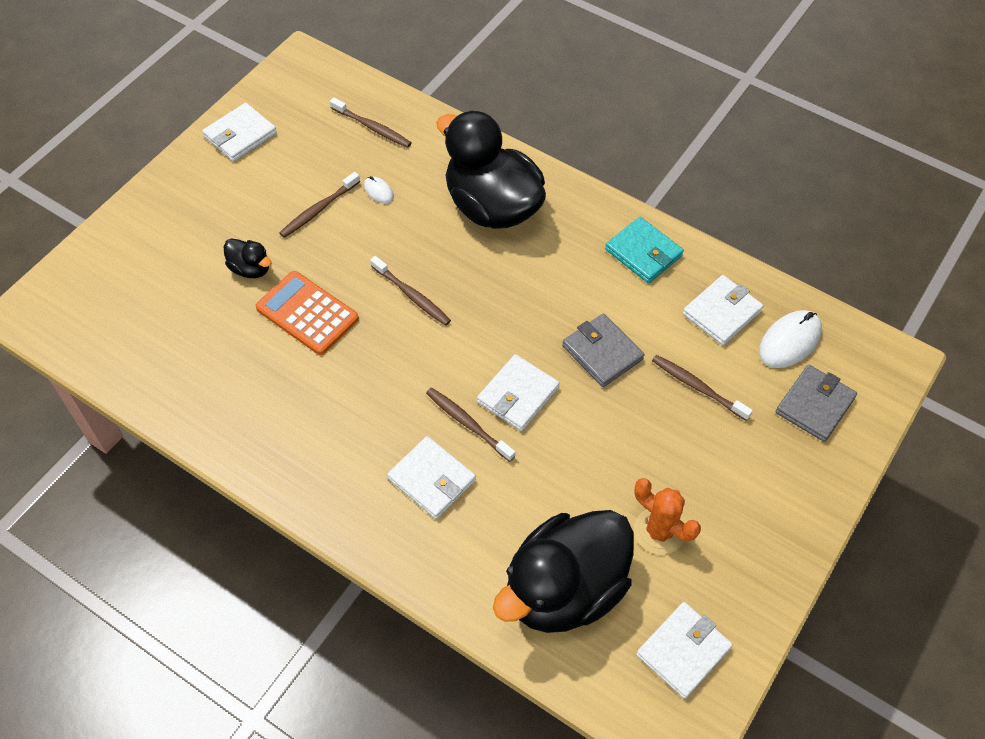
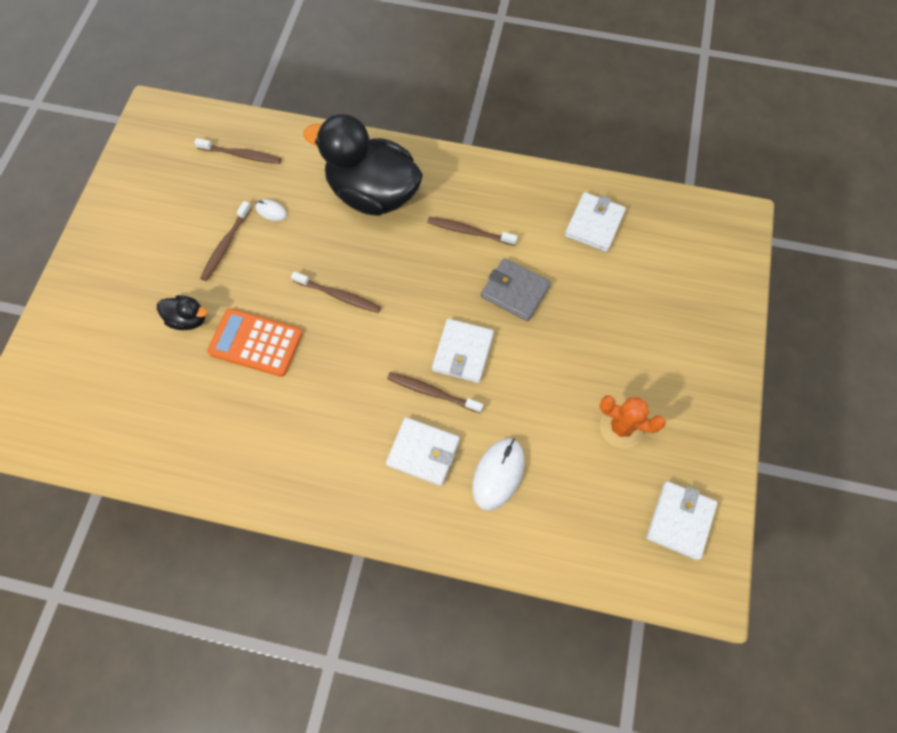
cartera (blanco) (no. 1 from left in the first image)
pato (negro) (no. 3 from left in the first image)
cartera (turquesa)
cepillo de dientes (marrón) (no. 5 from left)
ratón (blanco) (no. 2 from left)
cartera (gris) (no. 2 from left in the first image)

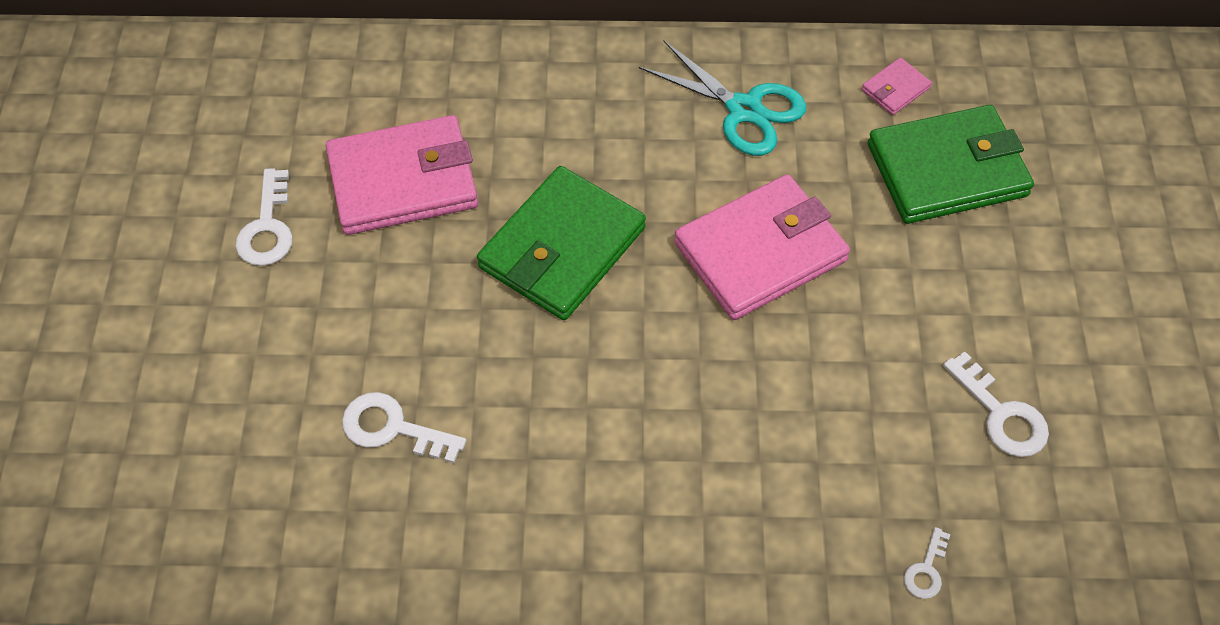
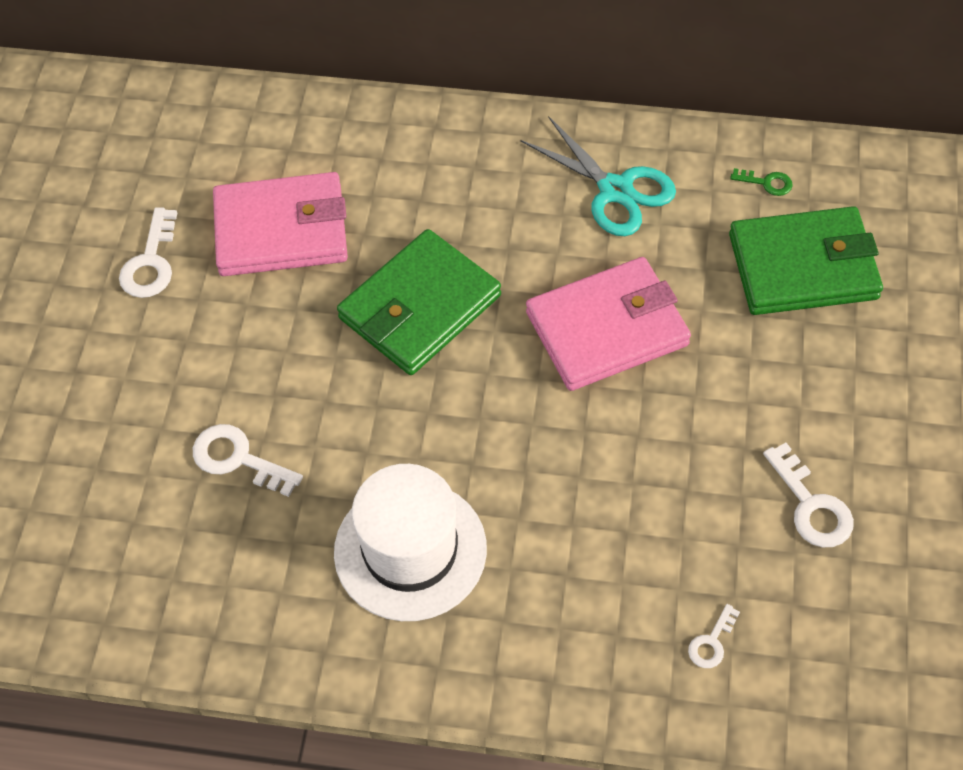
llave (verde)
sombrero (blanco)

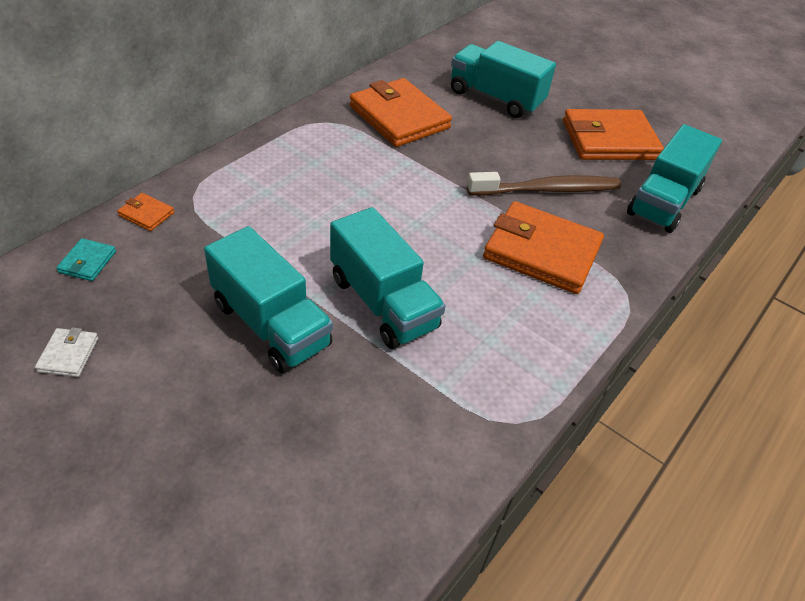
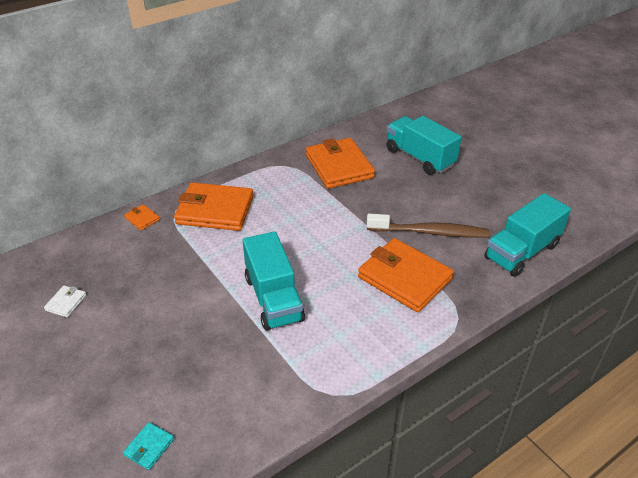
cartera (turquesa)
camión (turquesa) (no. 1 from left in the first image)
cartera (naranja) (no. 2 from left)

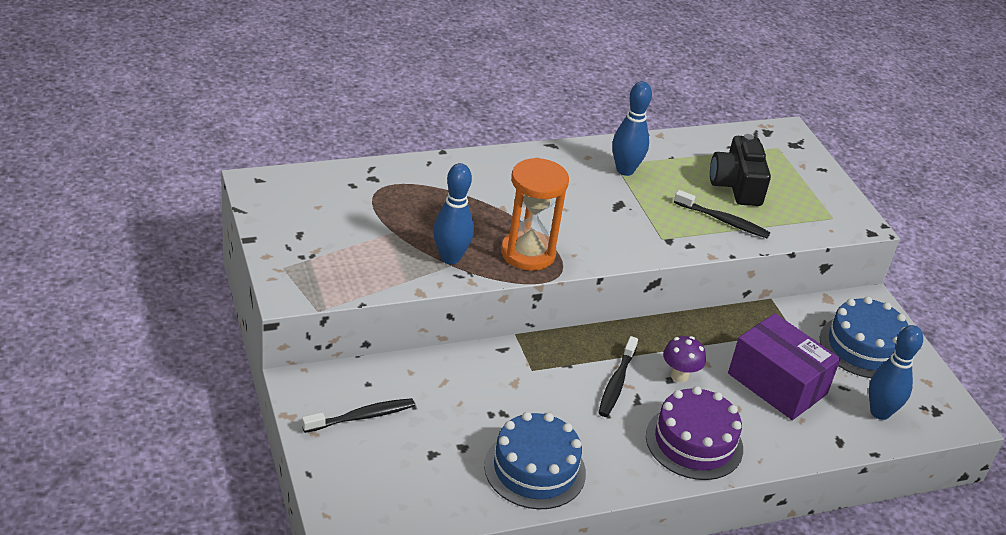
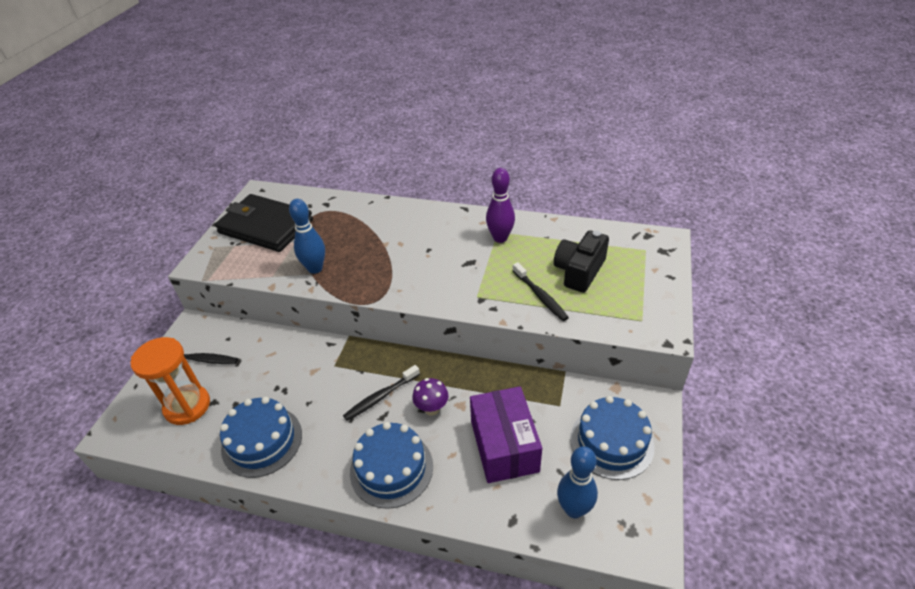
reloj de arena (naranja)
bolo (morado)
tarta (azul) (no. 2 from left)
cartera (negro)

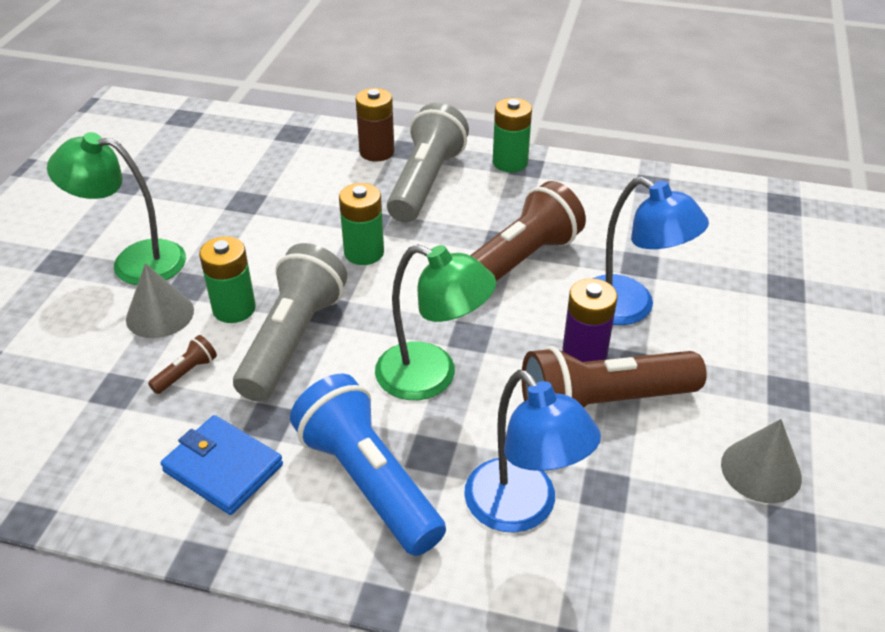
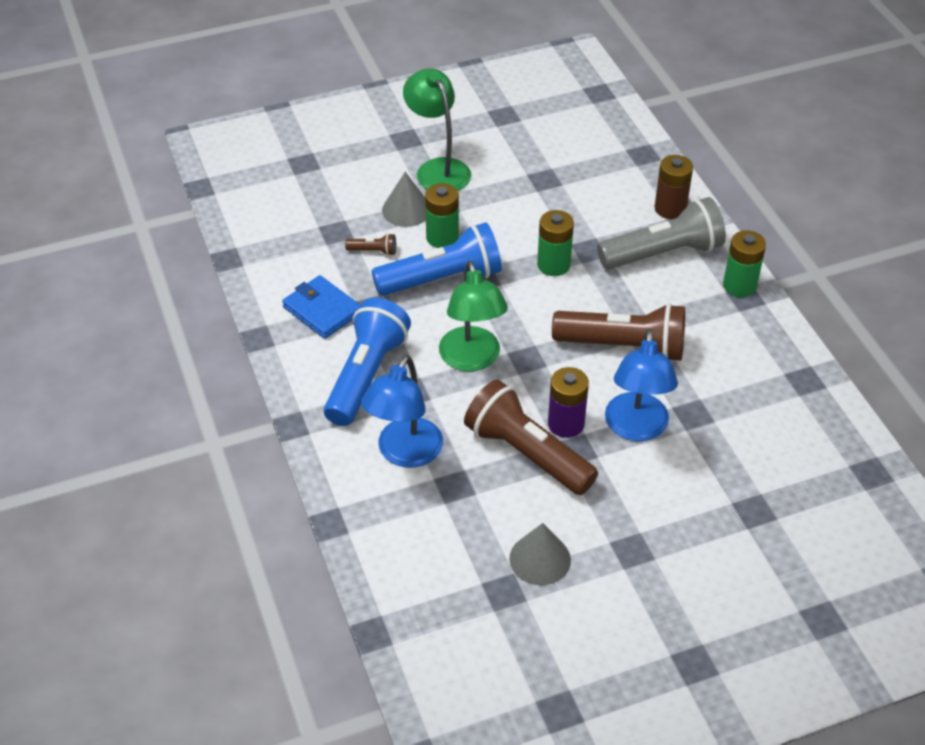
cartera (azul)
lámpara de mano (azul) (no. 2 from left)

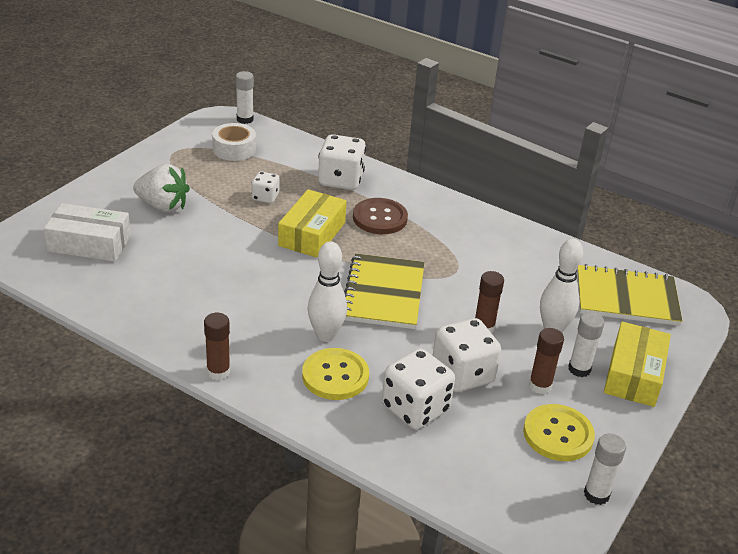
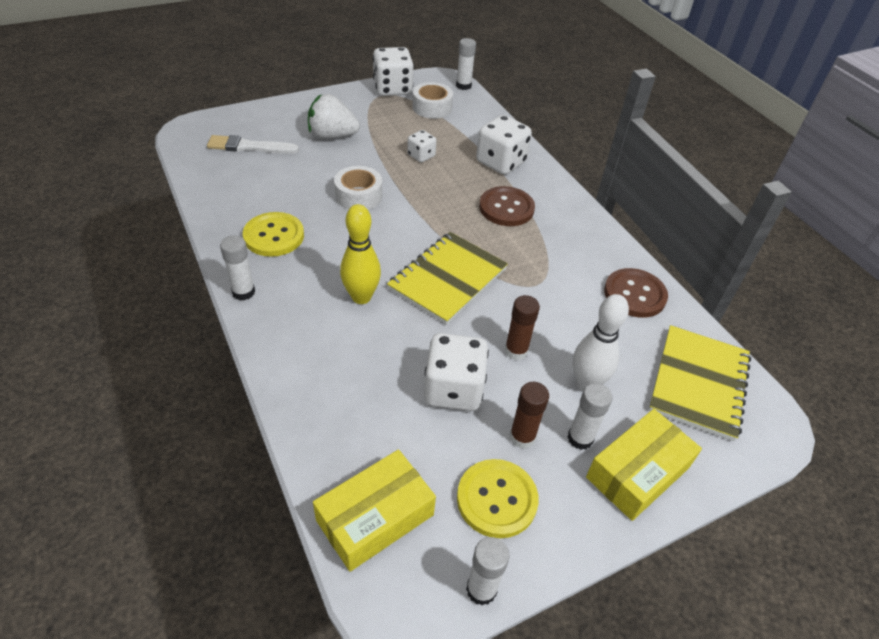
pincel (blanco)
fresa (blanco)
barra de pegamento (blanco) (no. 1 from left)
caja (amarillo) (no. 1 from left)
botón (amarillo) (no. 1 from left)
bolo (amarillo)
dado (blanco) (no. 1 from left)
cuaderno (amarillo) (no. 2 from left)
cinta adhesiva (blanco) (no. 1 from left)
botón (marrón) (no. 2 from left)

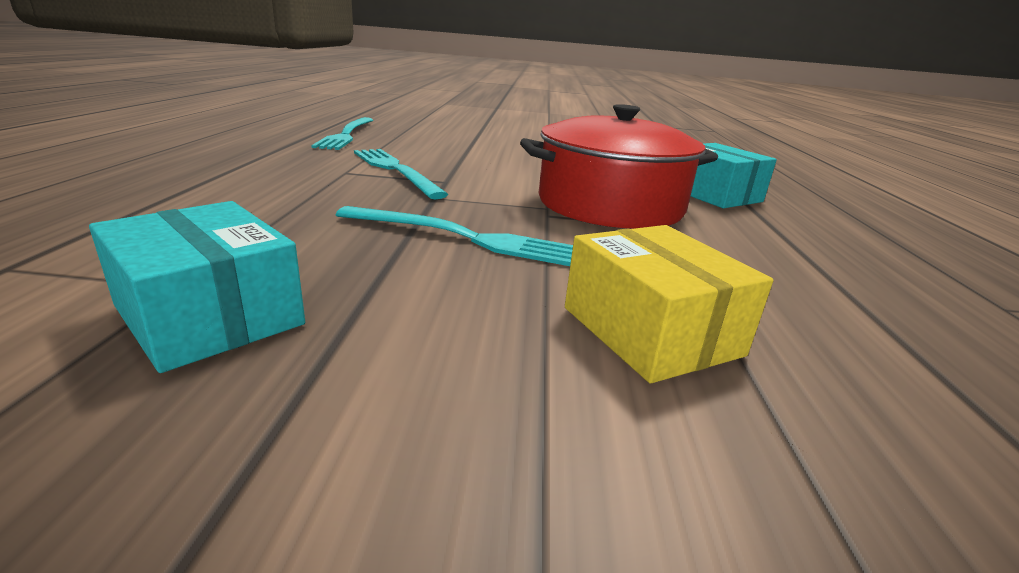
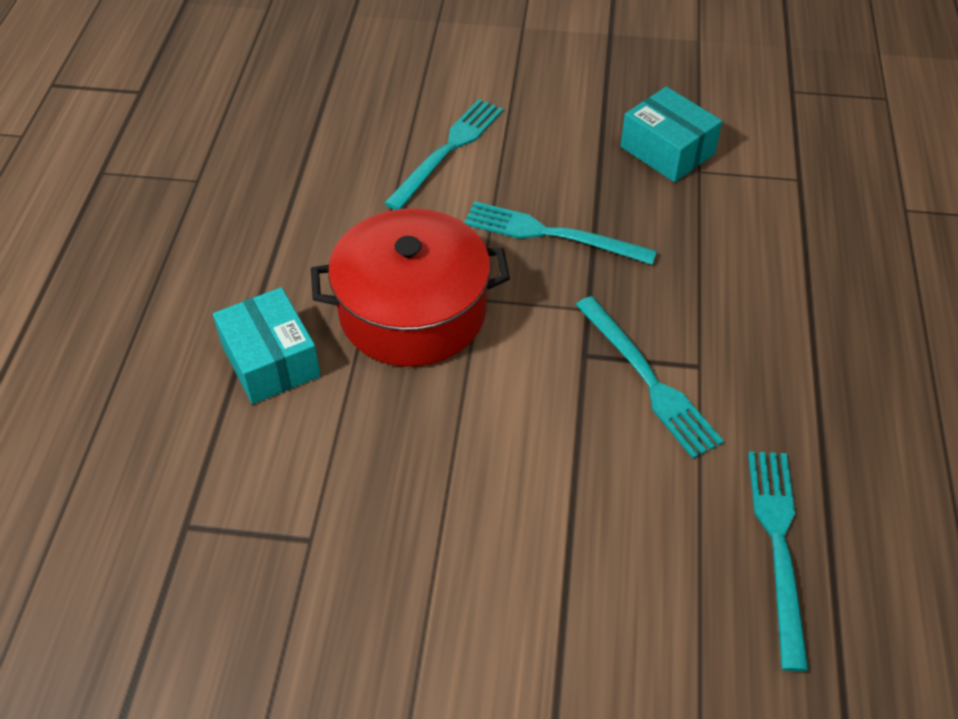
tenedor (turquesa) (no. 1 from left)

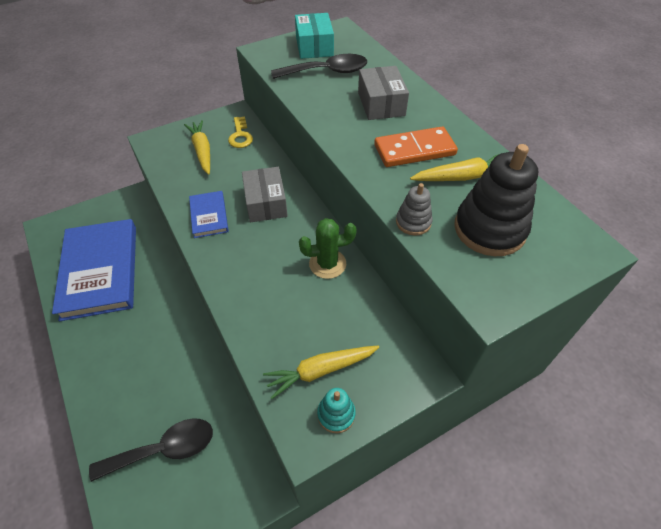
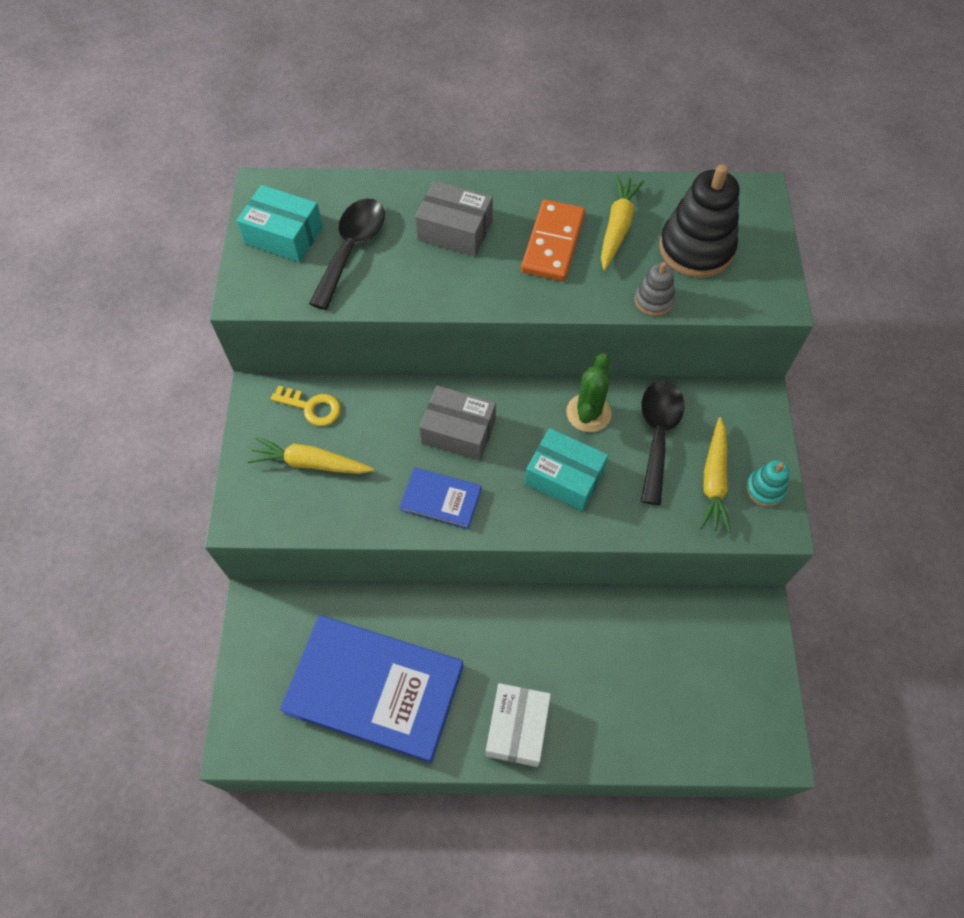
cuchara (negro) (no. 2 from left)
caja (blanco)
caja (turquesa) (no. 2 from left)

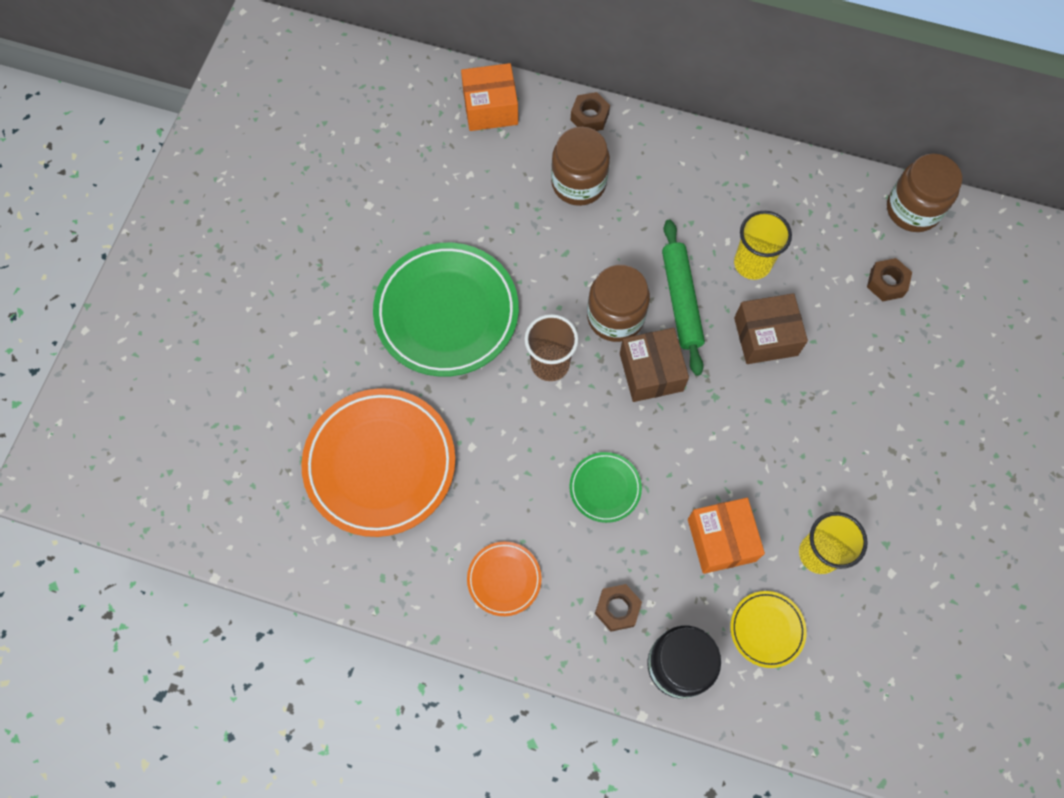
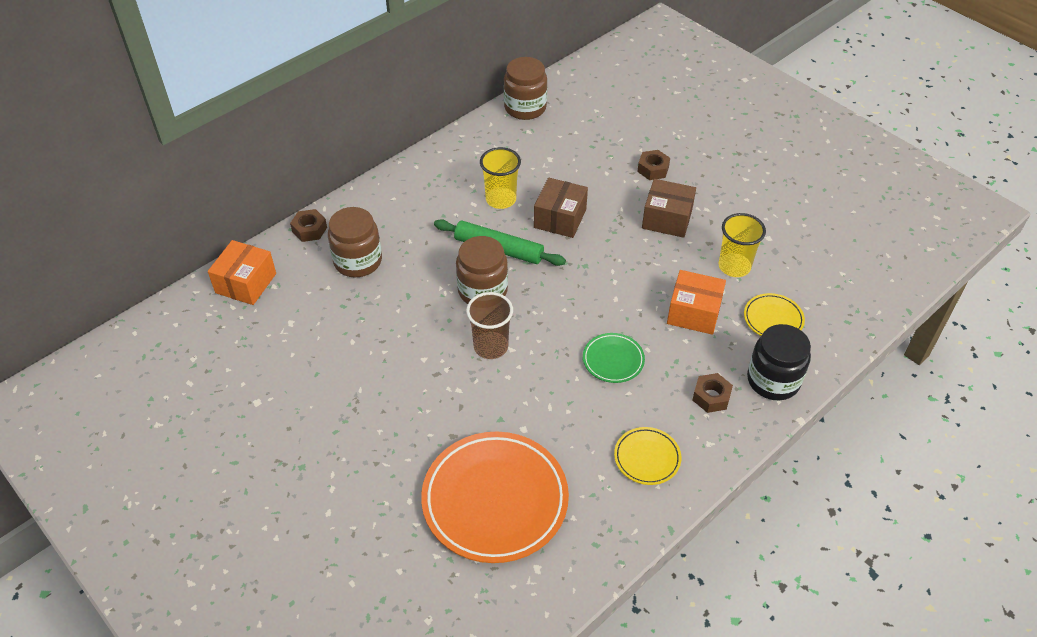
plato (verde) (no. 1 from left in the first image)
plato (amarillo) (no. 1 from left)
caja (marrón) (no. 2 from left)
tuerca (marrón) (no. 2 from left)

